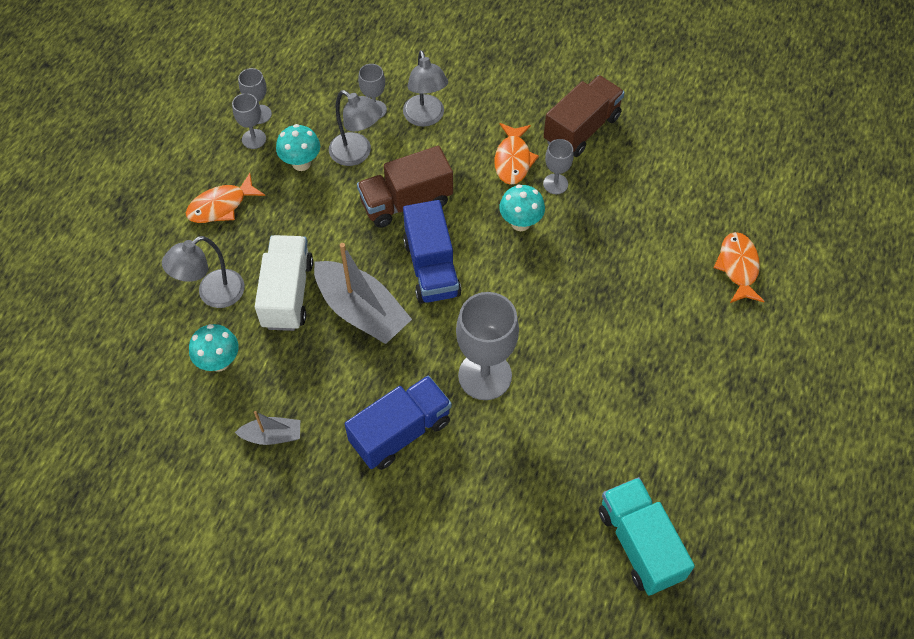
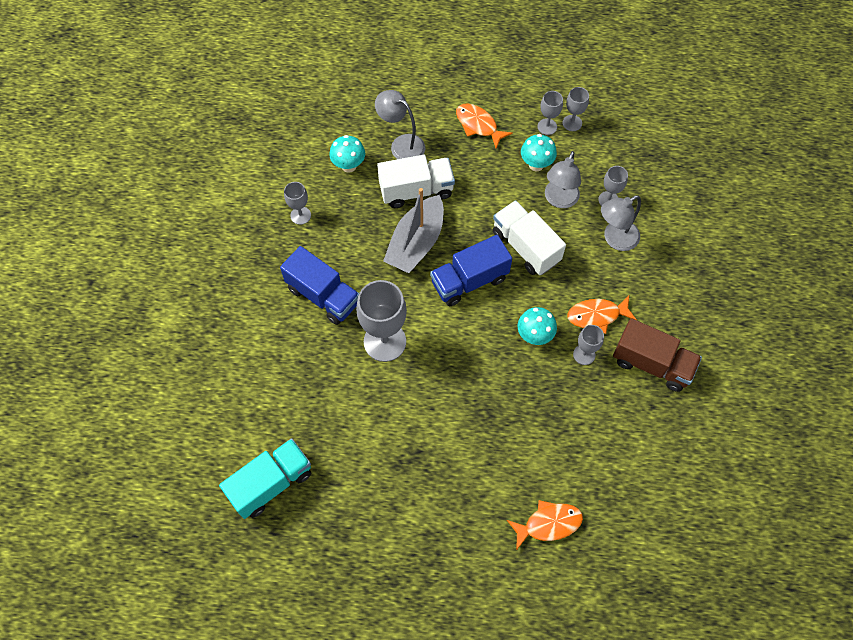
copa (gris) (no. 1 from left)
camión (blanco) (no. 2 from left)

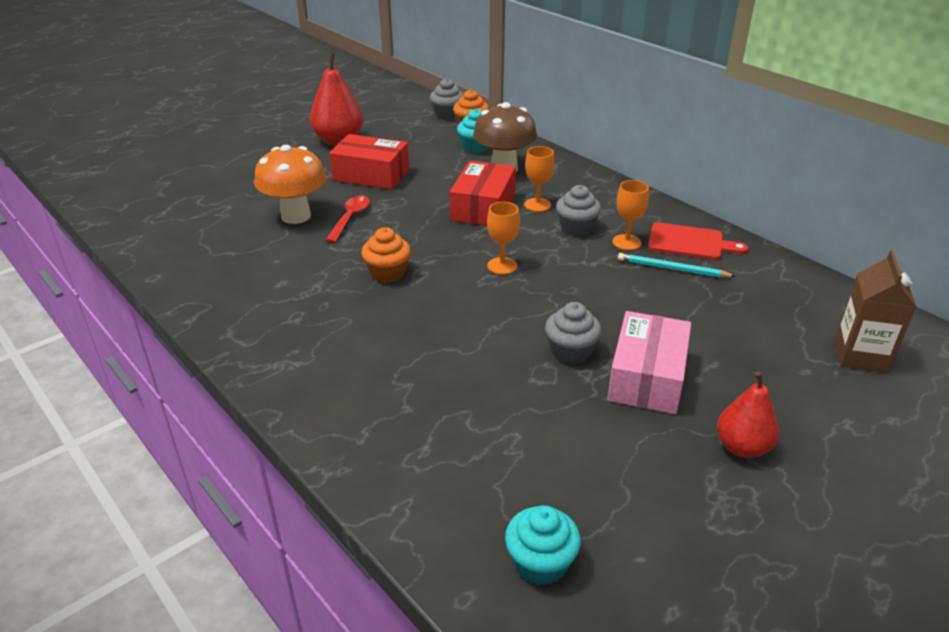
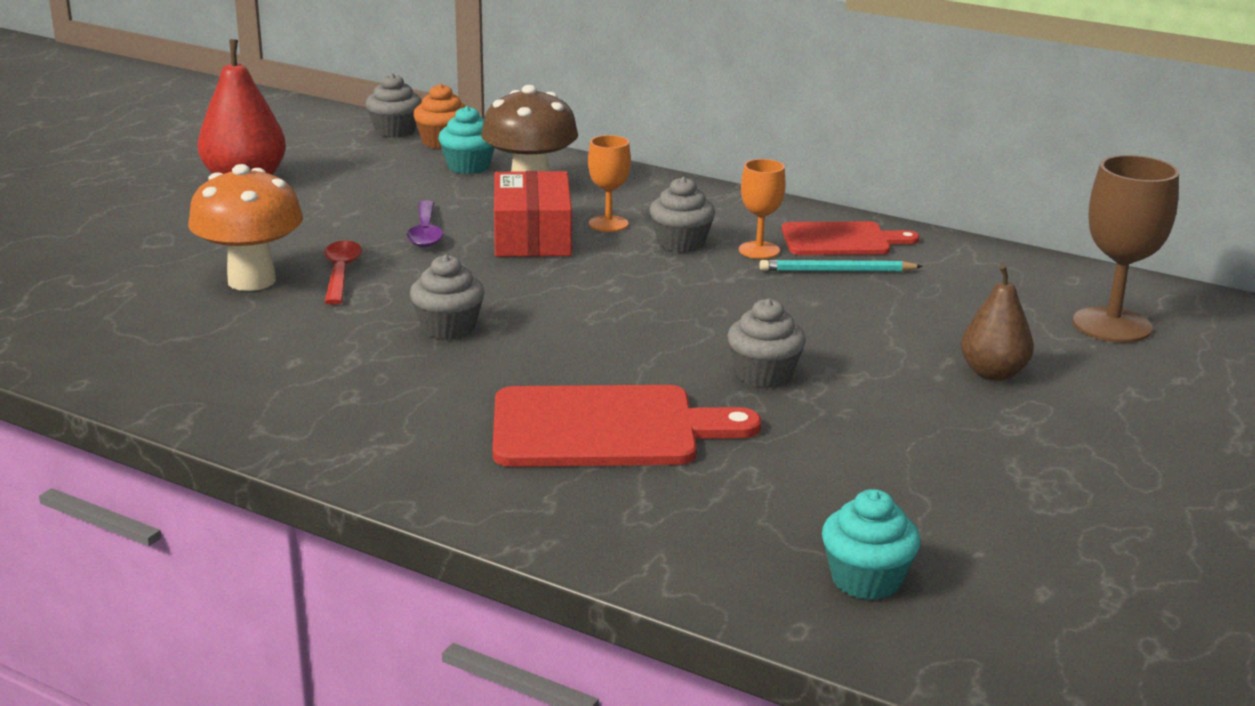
caja (rojo) (no. 1 from left in the first image)
magdalena (gris) (no. 2 from left)
copa (naranja) (no. 1 from left in the first image)
caja (rosa)
pera (rojo) (no. 2 from left in the first image)
copa (marrón)
cuchara (morado)
tabla de cortar (rojo) (no. 1 from left)
pera (marrón)

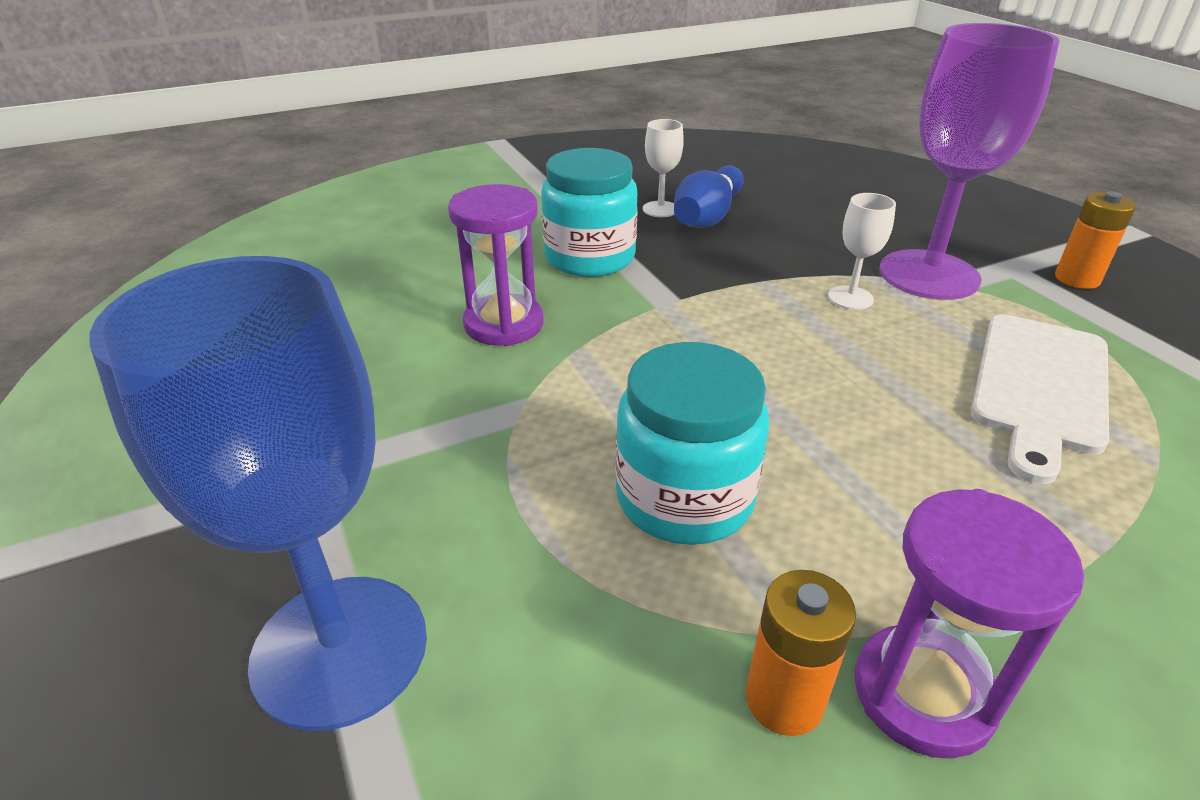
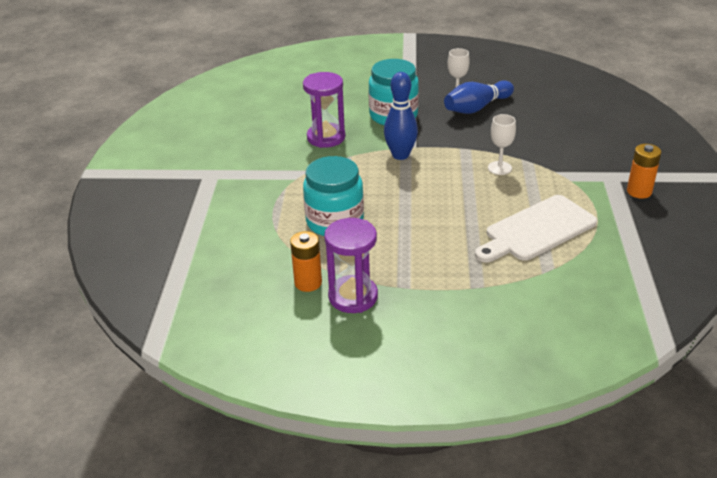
copa (azul)
copa (morado)
bolo (azul) (no. 1 from left)

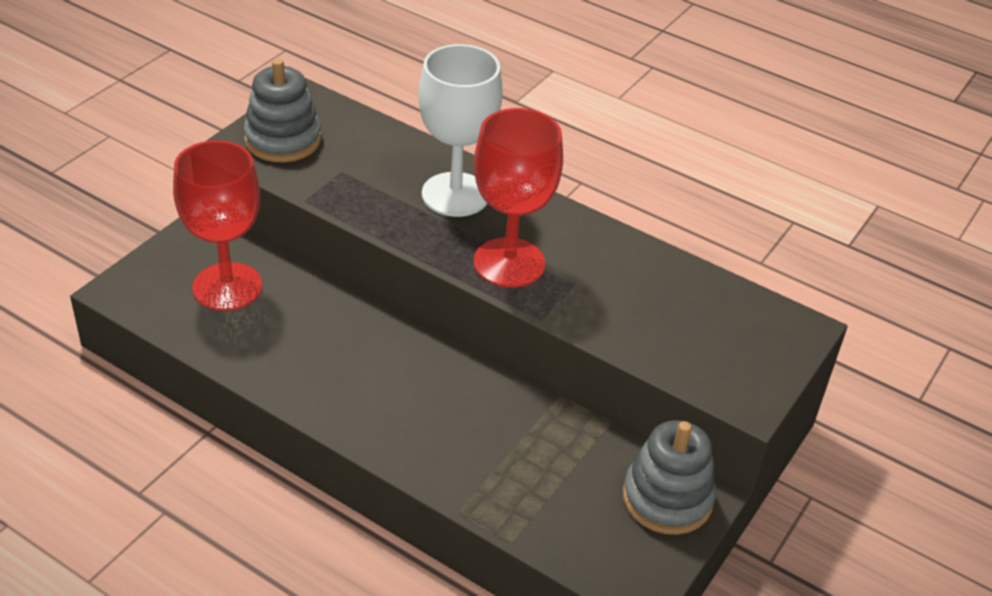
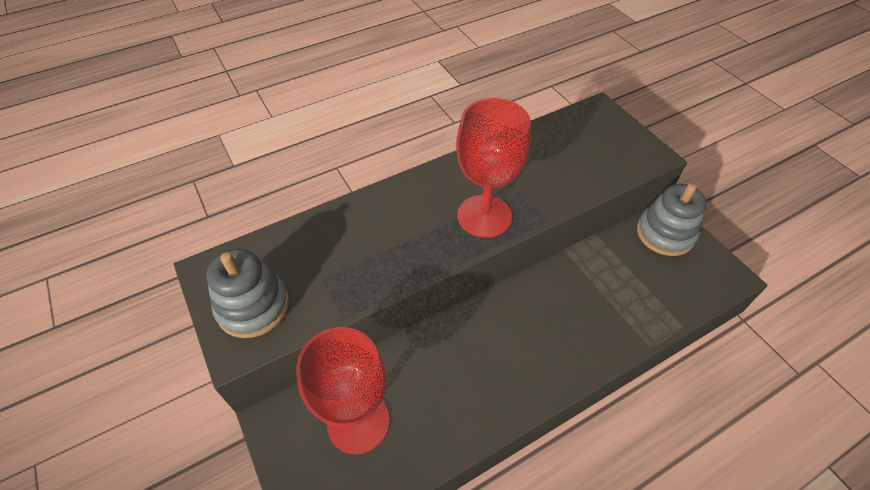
copa (blanco)

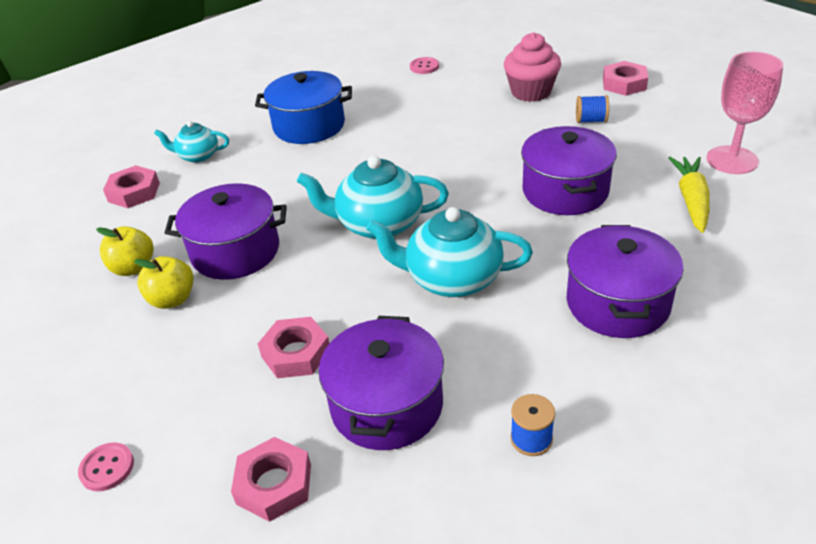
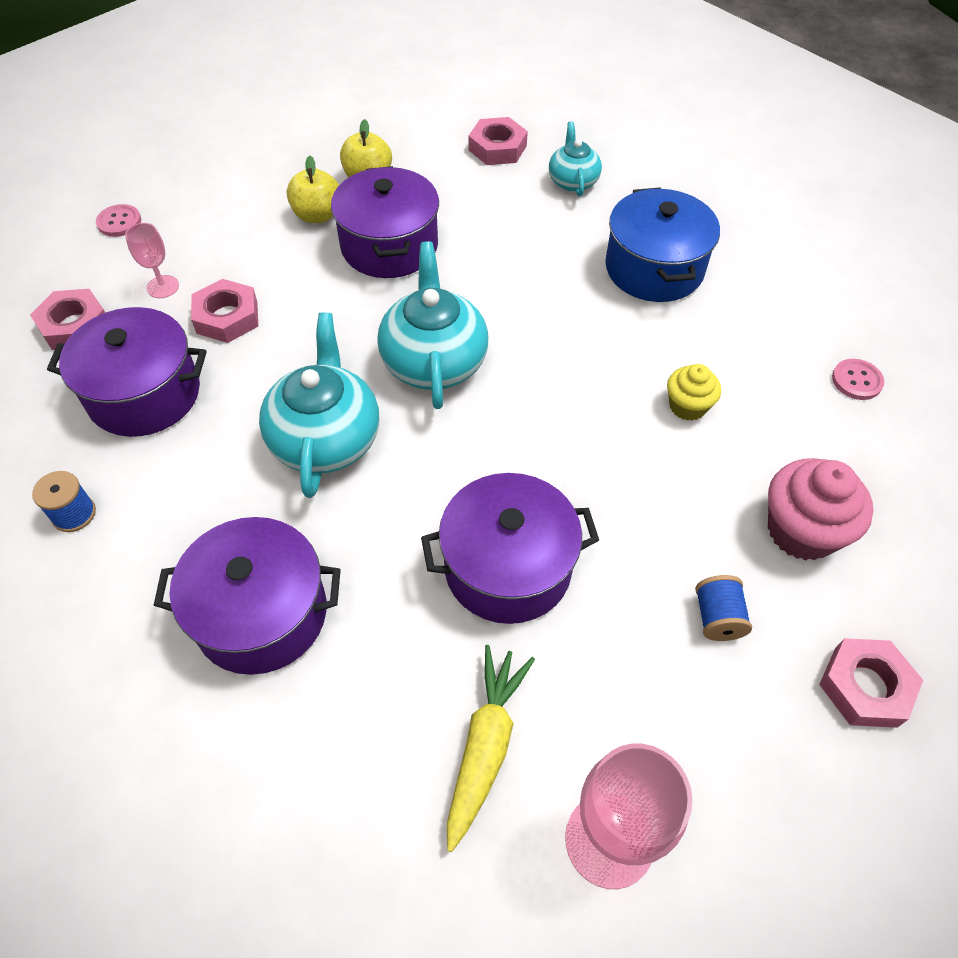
zanahoria (amarillo)
copa (rosa) (no. 1 from left)
magdalena (amarillo)

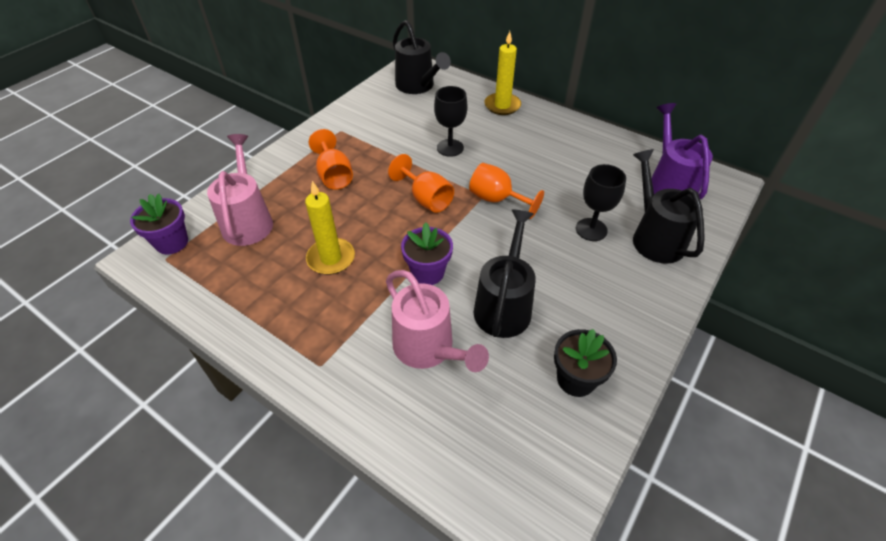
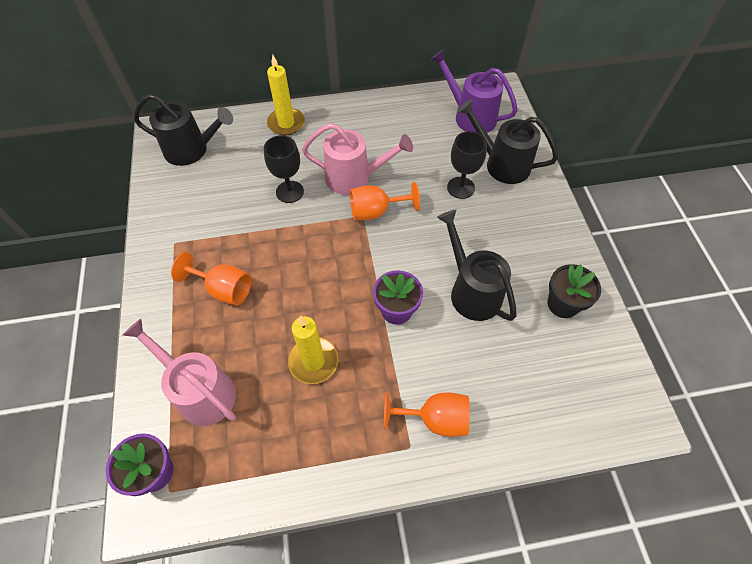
regadera (rosa) (no. 2 from left)
copa (naranja) (no. 3 from left)

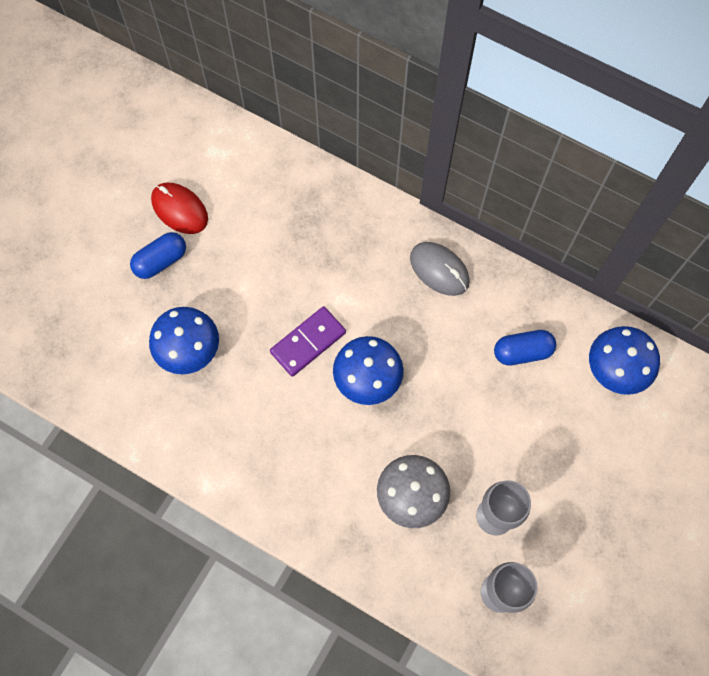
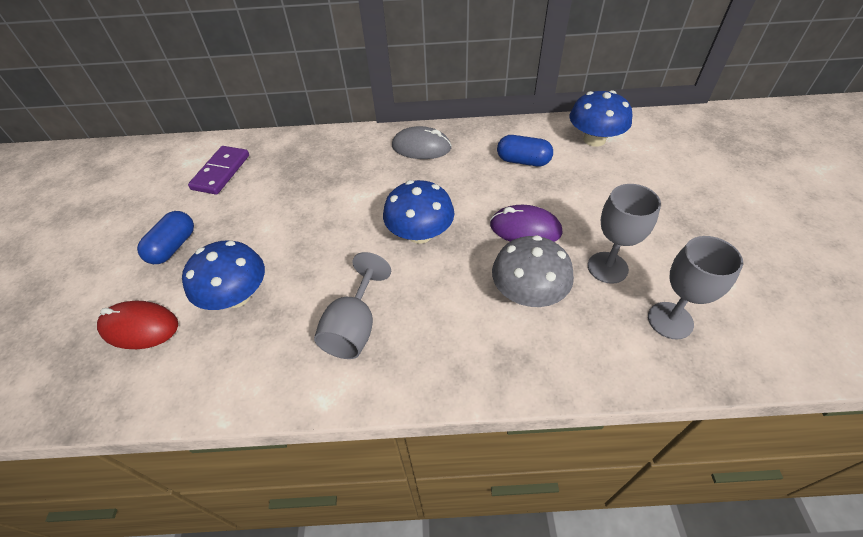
ratón (rojo)
ficha de dominó (morado)
cápsula (azul) (no. 2 from left)
copa (gris) (no. 1 from left)
ratón (morado)

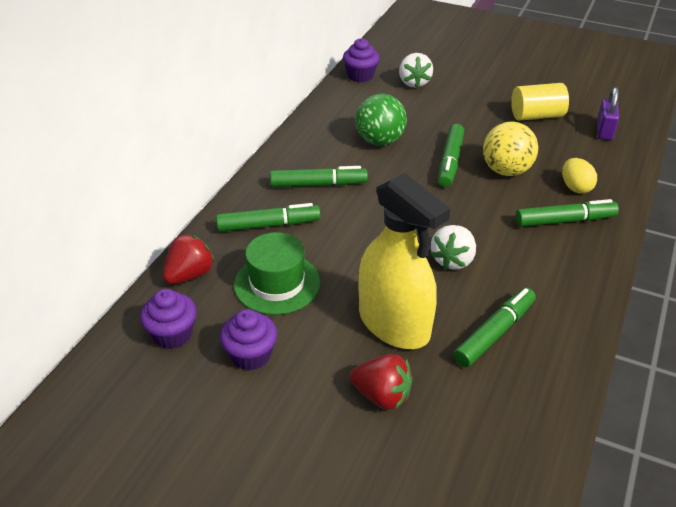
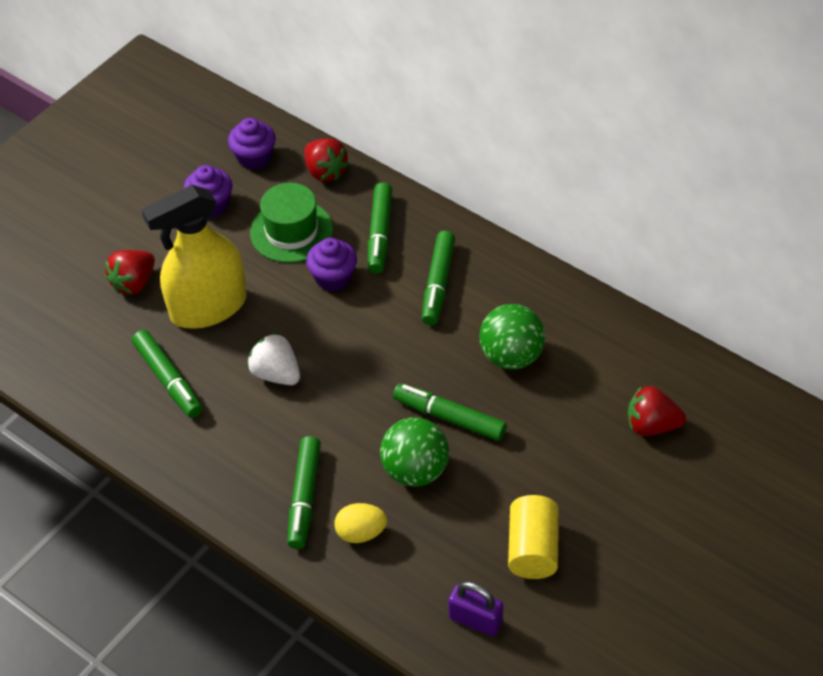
magdalena (morado) (no. 3 from left)
fresa (rojo) (no. 3 from left)
pelota (verde) (no. 1 from left)

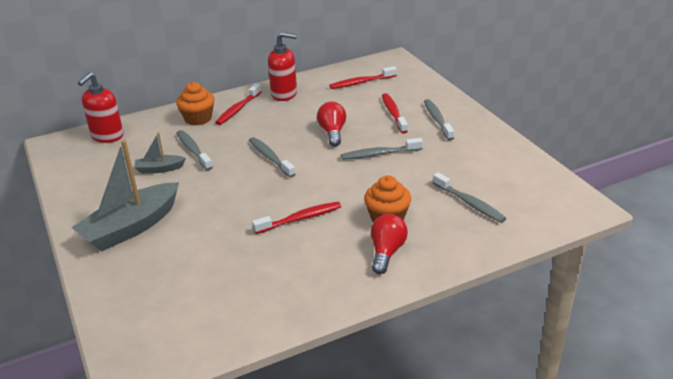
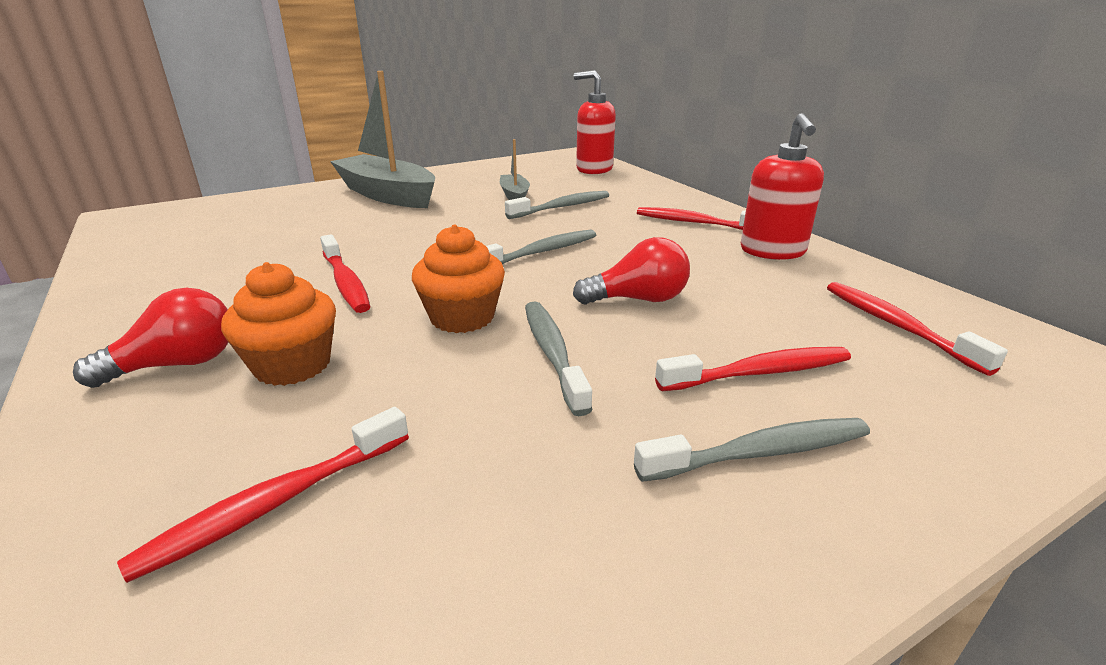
magdalena (naranja) (no. 2 from left)
bombilla (rojo) (no. 1 from left)
cepillo de dientes (rojo) (no. 1 from left)

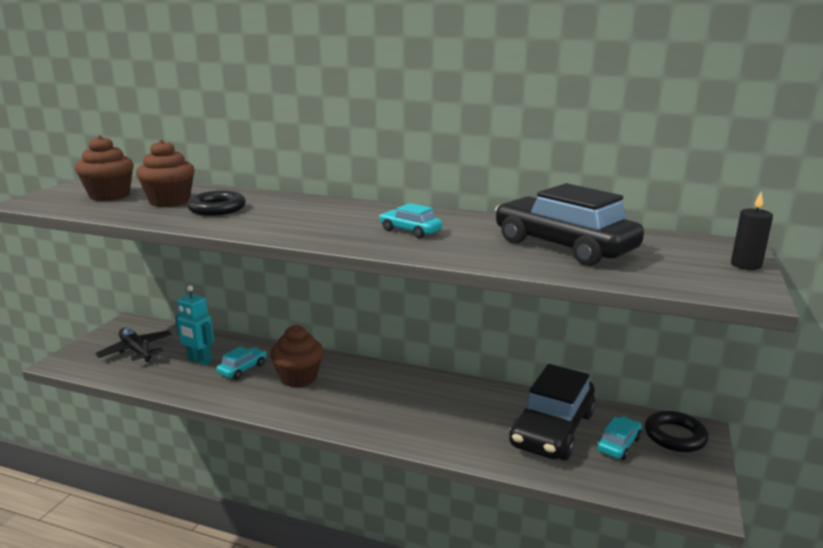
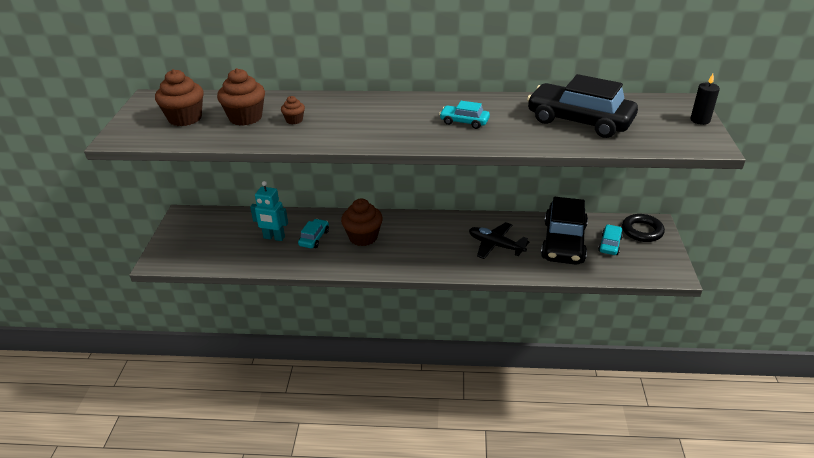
avión (negro)
magdalena (marrón) (no. 3 from left)

